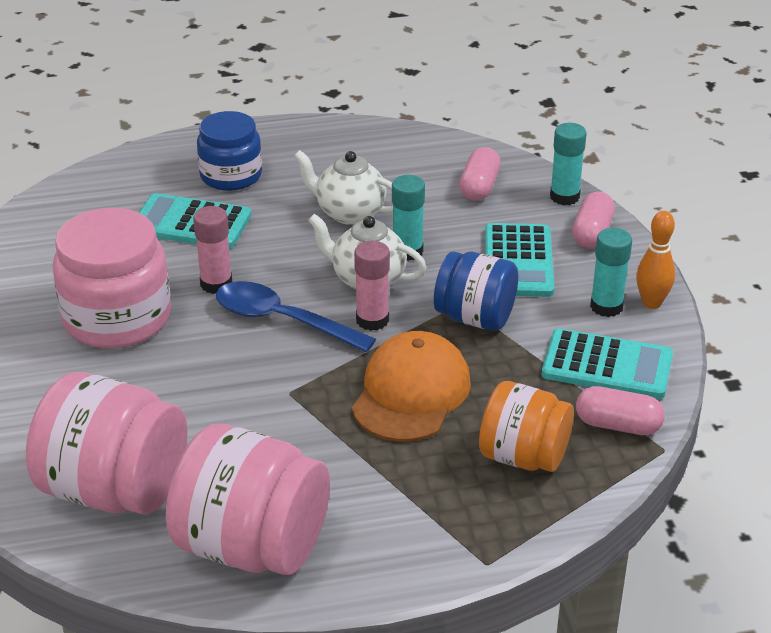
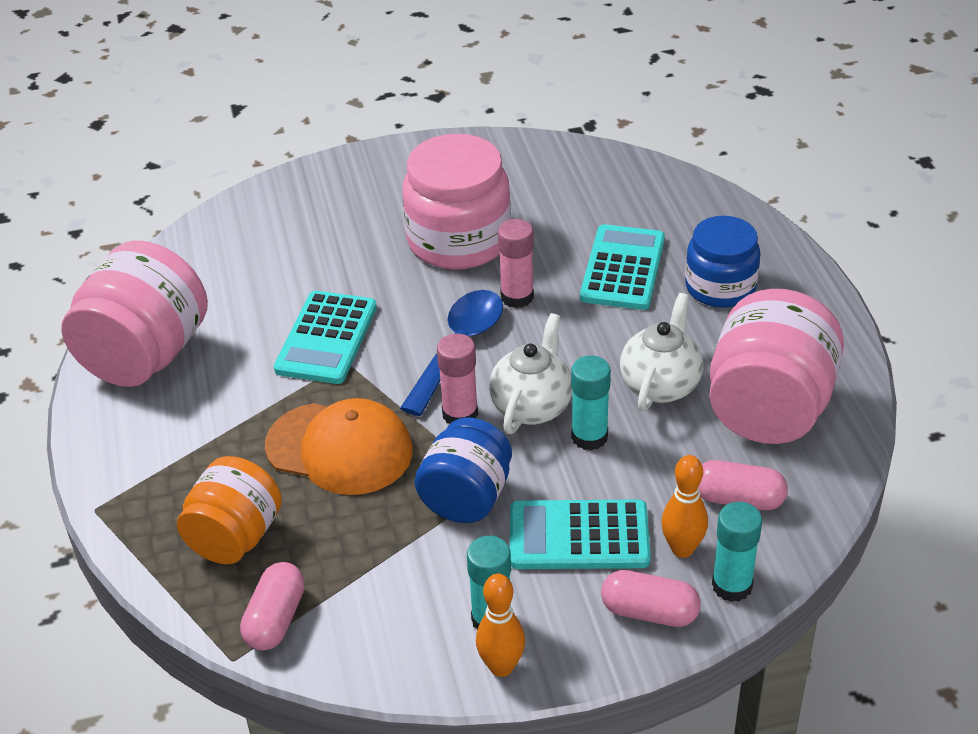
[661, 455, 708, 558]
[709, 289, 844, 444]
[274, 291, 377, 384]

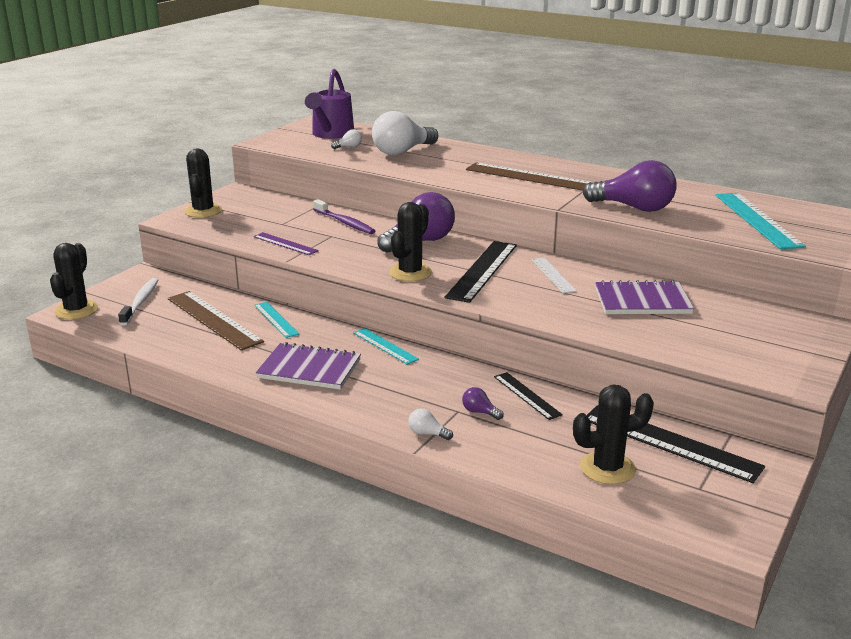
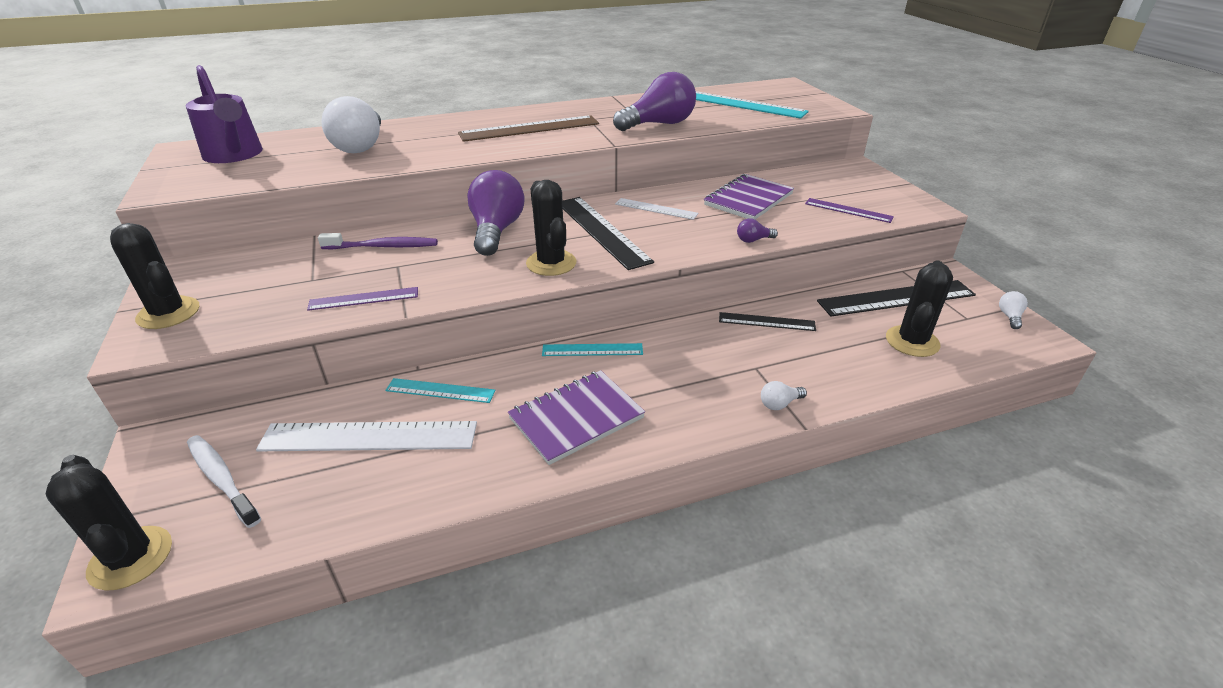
[805, 198, 894, 223]
[999, 291, 1028, 329]
[737, 218, 778, 243]
[256, 421, 477, 451]

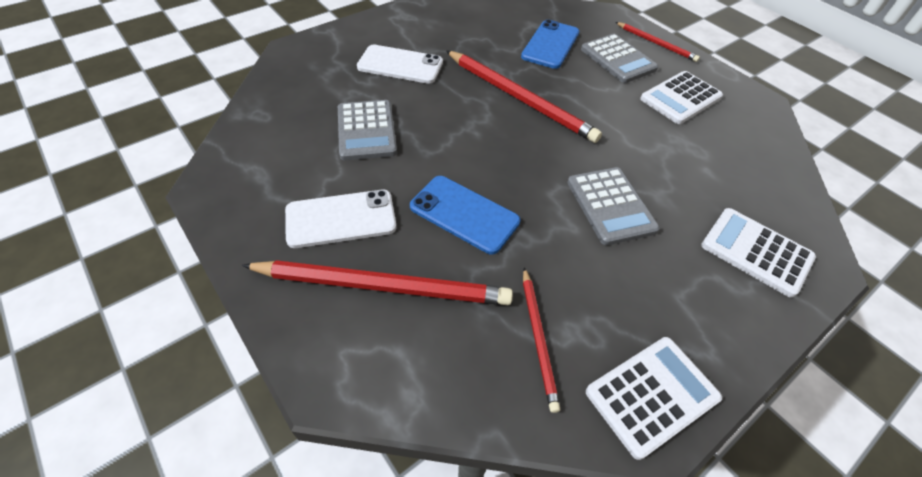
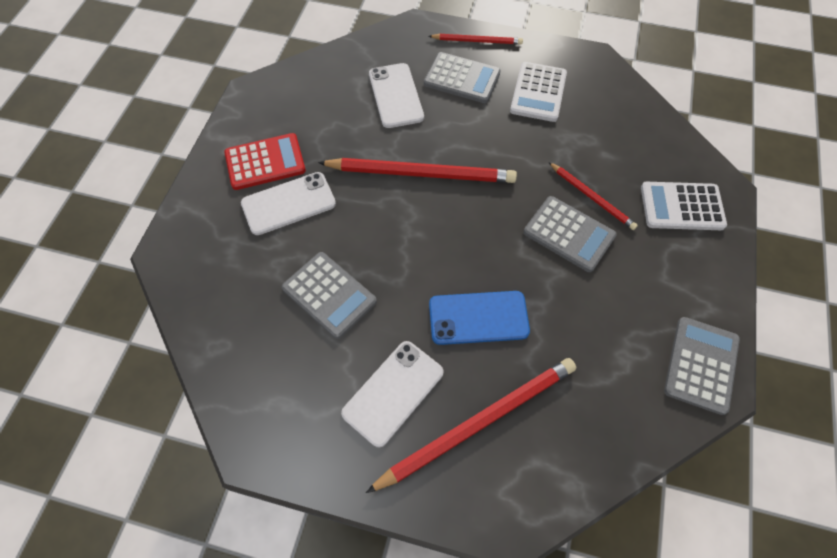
[224, 133, 306, 190]
[549, 162, 638, 230]
[369, 63, 424, 128]
[664, 317, 740, 415]

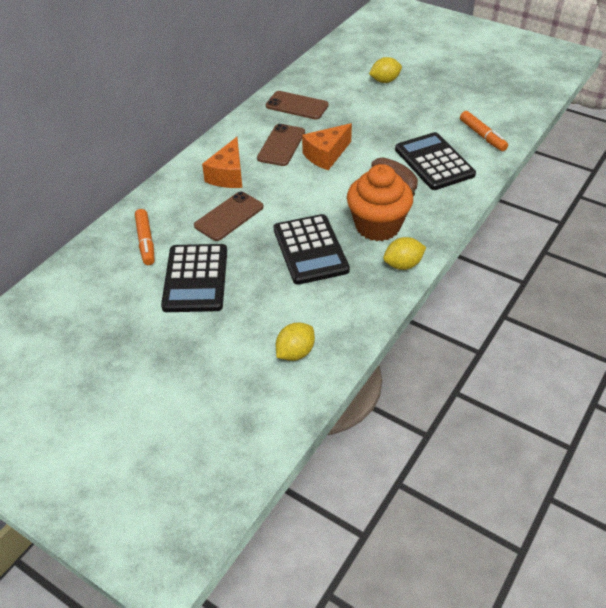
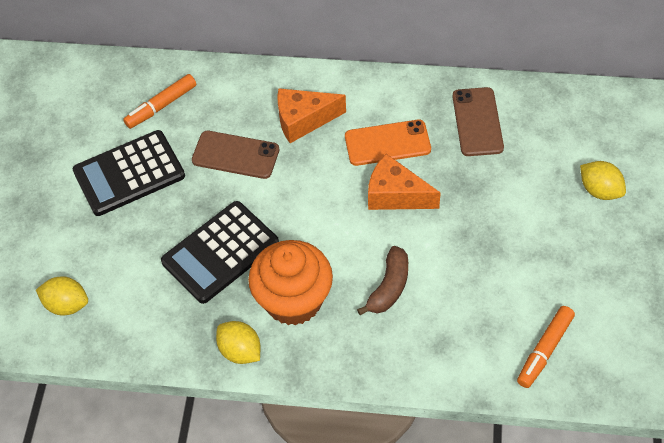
[395, 132, 476, 190] (first image)
[345, 120, 431, 166]

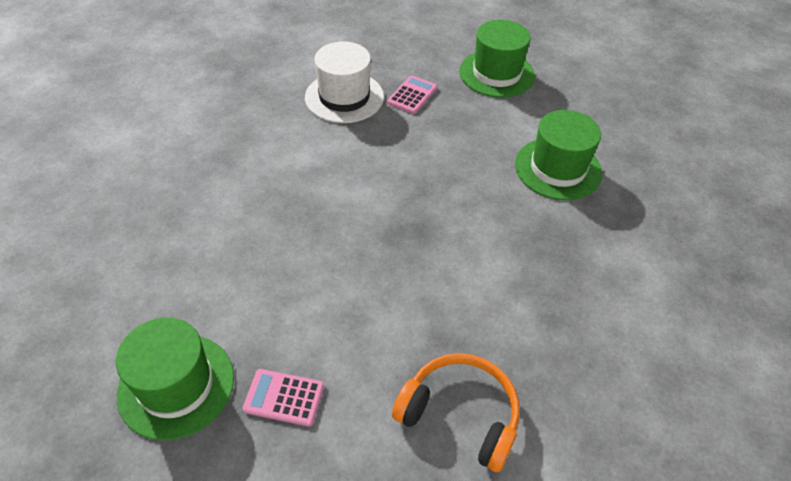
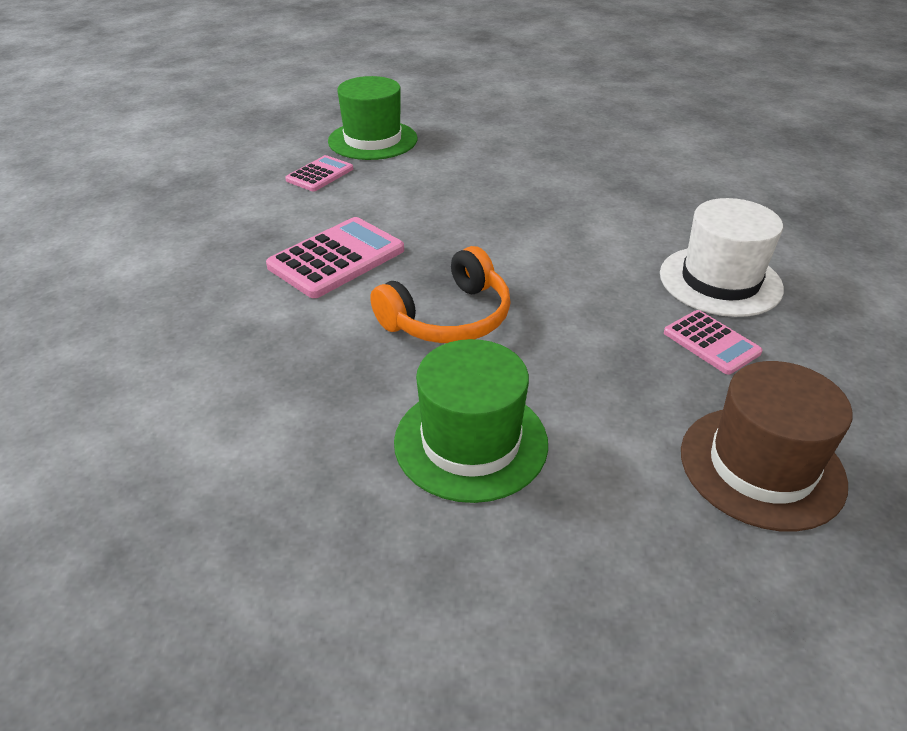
[266, 217, 404, 298]
[370, 246, 511, 343]
[681, 361, 852, 531]

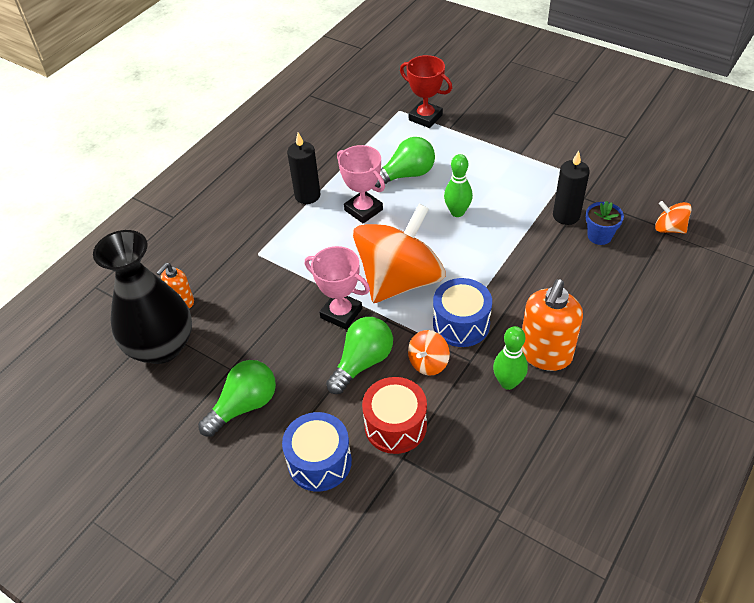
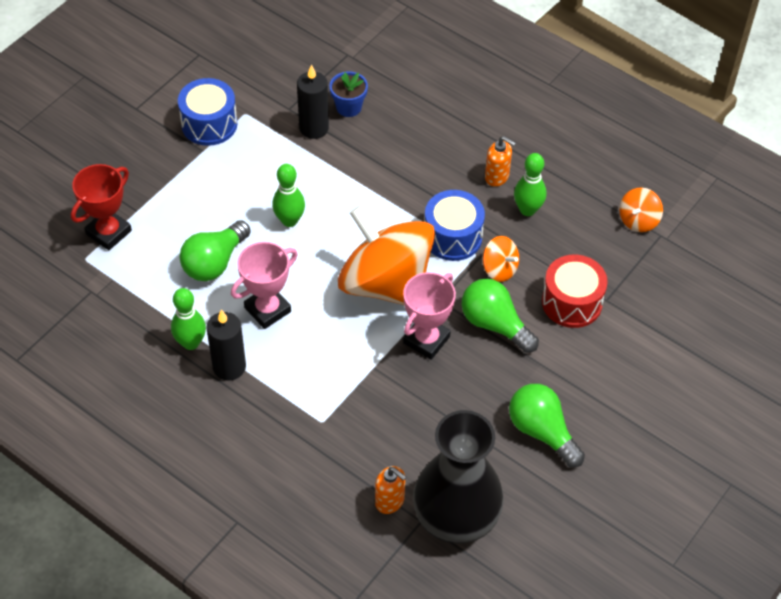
[171, 288, 206, 350]
[178, 78, 237, 146]
[619, 187, 663, 232]
[180, 220, 250, 281]
[485, 136, 516, 187]

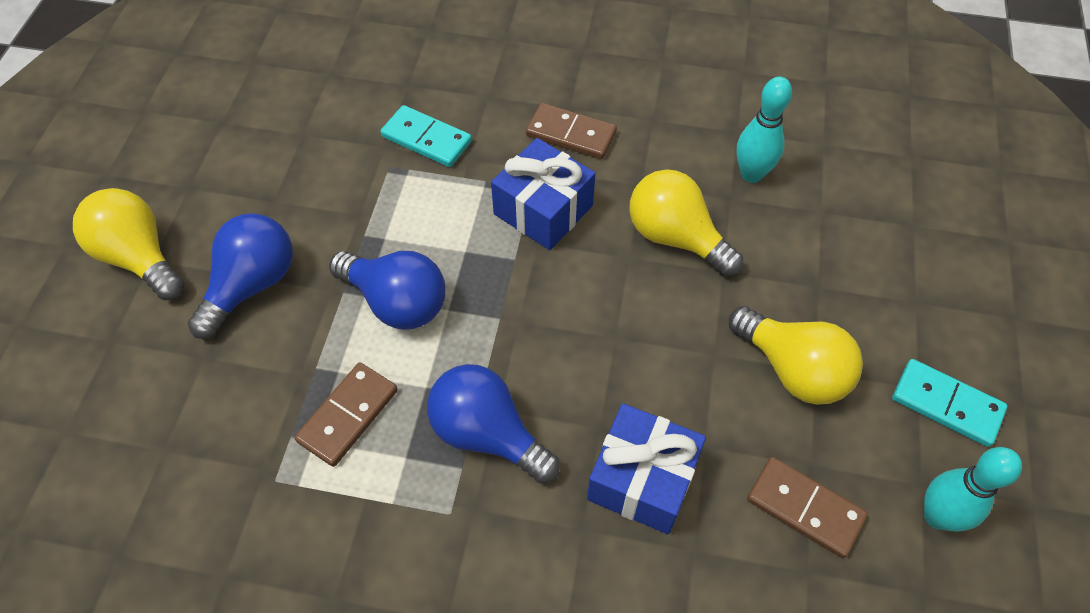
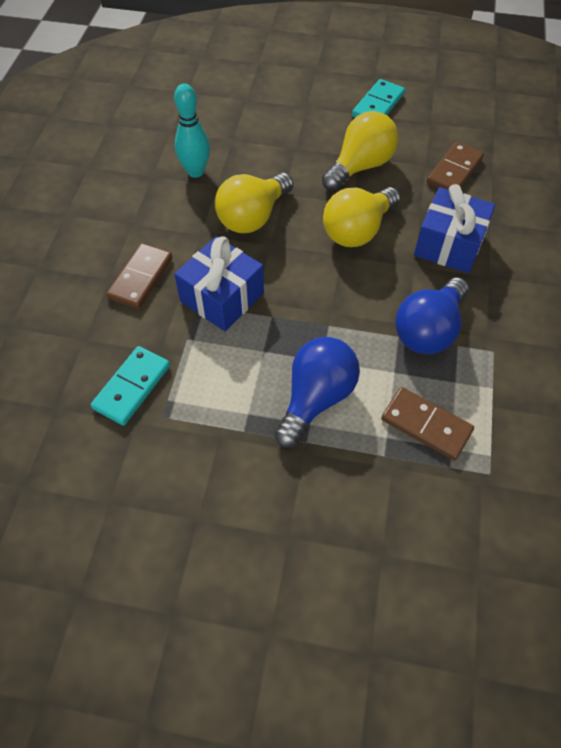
[188, 213, 293, 339] (first image)
[924, 447, 1022, 531] (first image)
[323, 187, 400, 247]

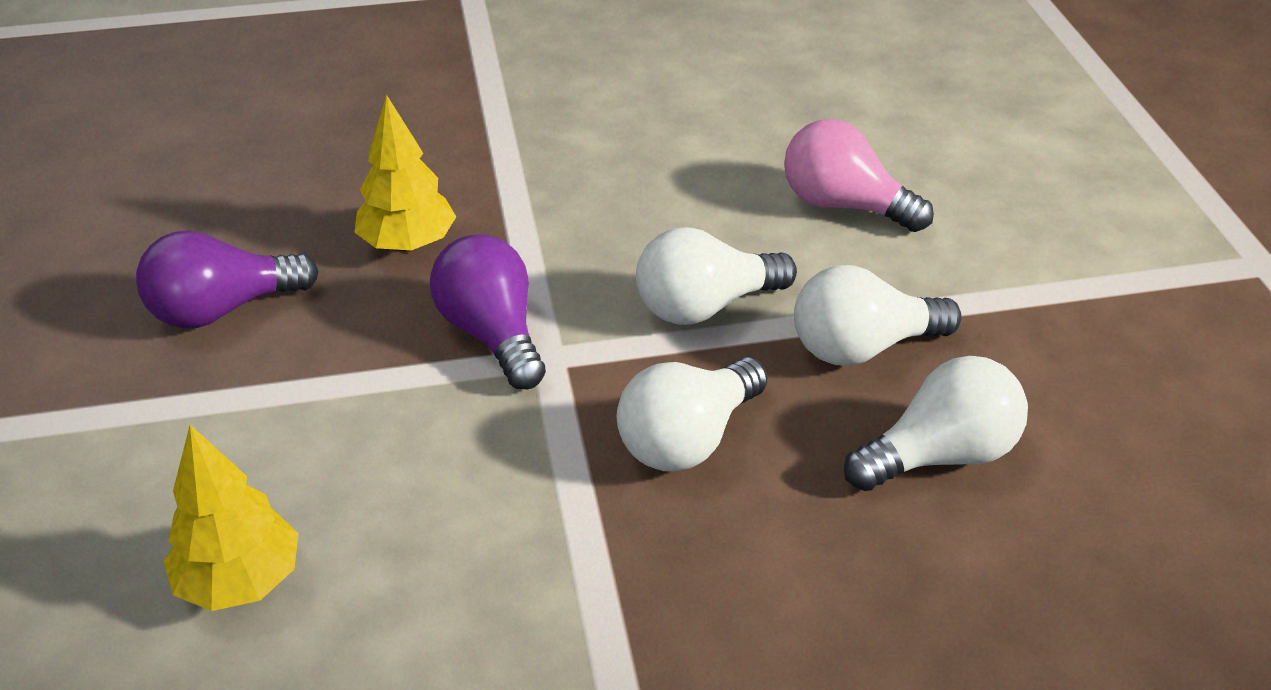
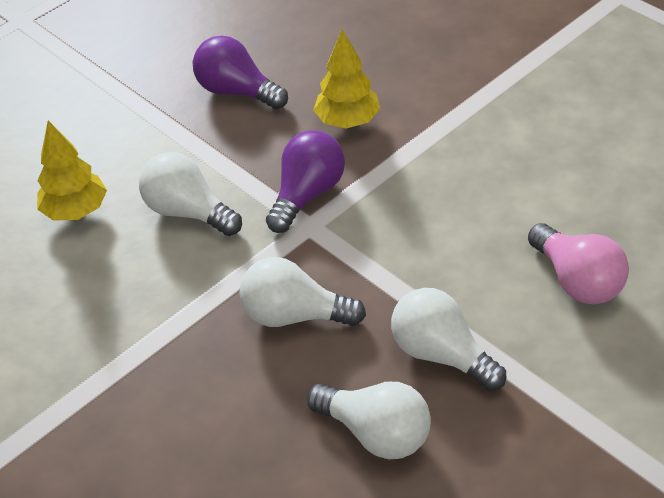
[139, 152, 242, 236]
[528, 223, 629, 305]

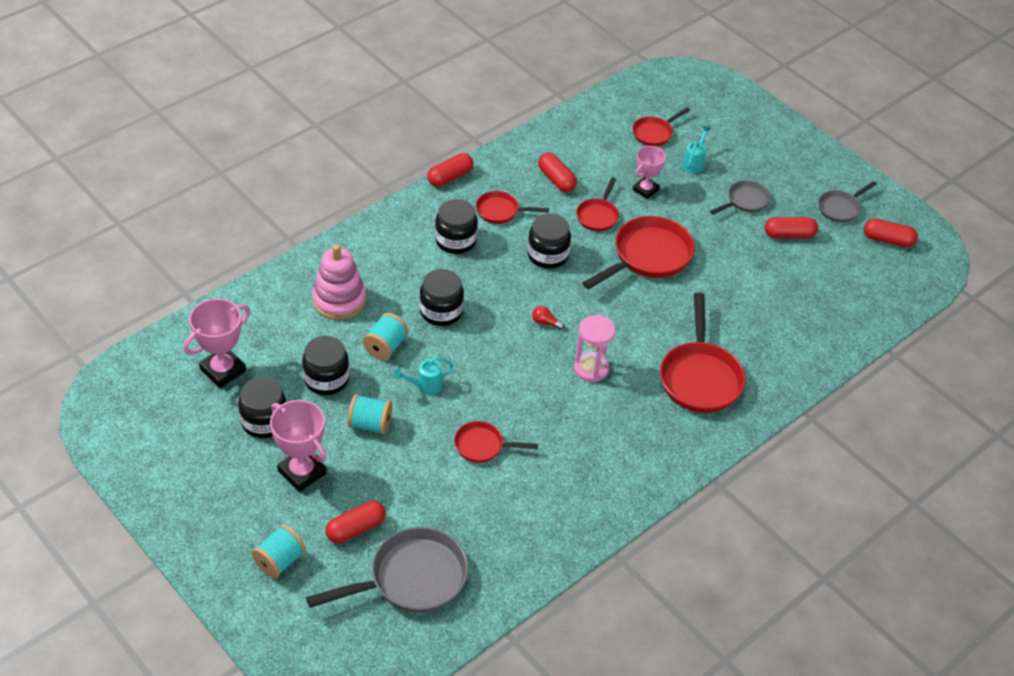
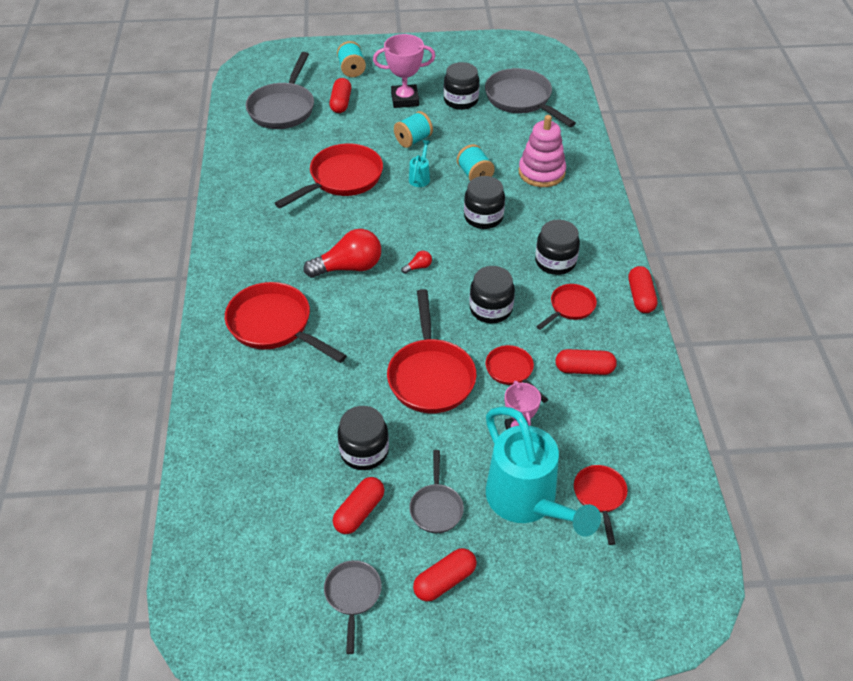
[338, 406, 389, 470]
[413, 548, 477, 602]
[485, 68, 576, 127]
[304, 229, 381, 278]
[275, 144, 383, 208]
[486, 407, 601, 537]

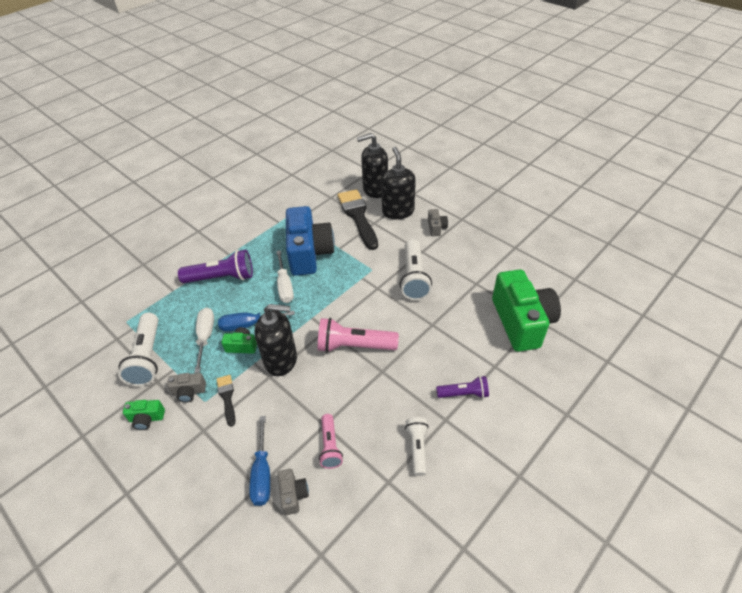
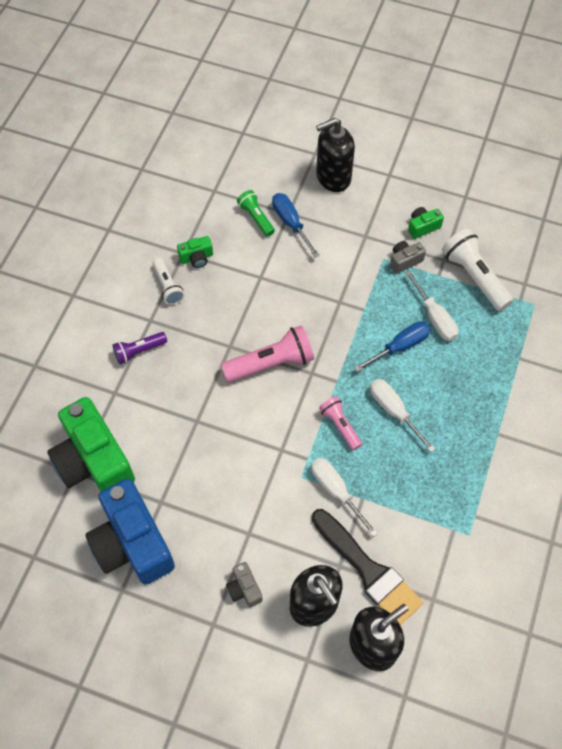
[178, 250, 253, 283] (first image)
[217, 375, 236, 427] (first image)
[400, 239, 432, 300] (first image)
[311, 458, 378, 537]
[177, 236, 213, 268]
[316, 118, 355, 192]
[85, 479, 175, 584]
[319, 396, 362, 450]
[237, 190, 275, 237]

